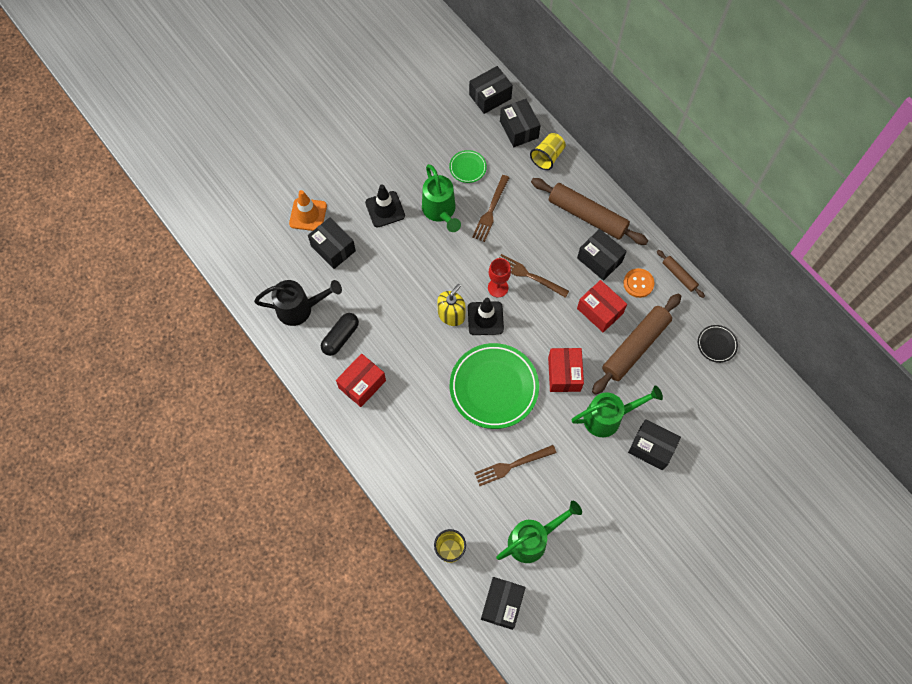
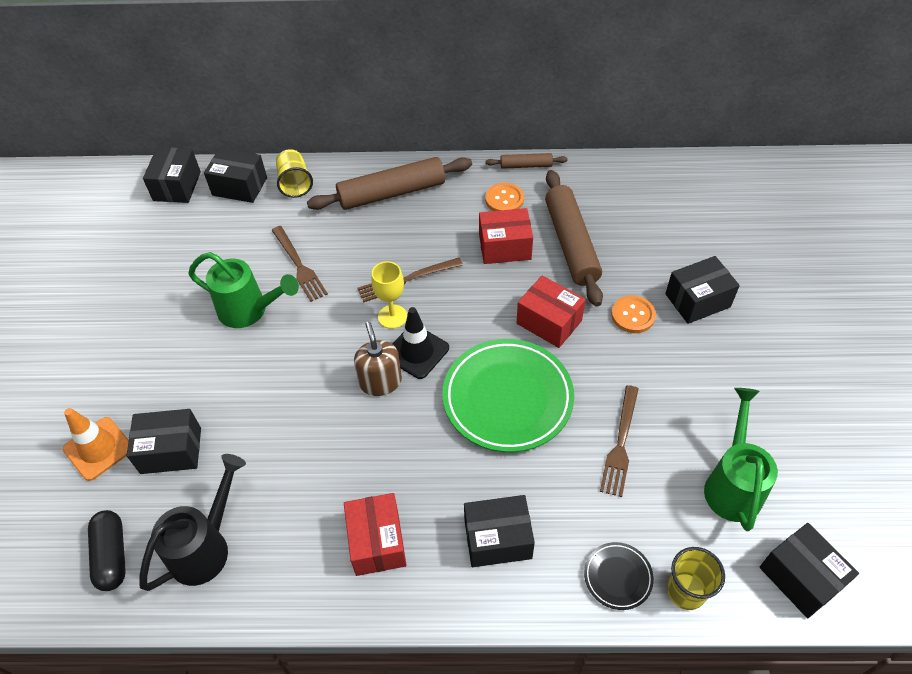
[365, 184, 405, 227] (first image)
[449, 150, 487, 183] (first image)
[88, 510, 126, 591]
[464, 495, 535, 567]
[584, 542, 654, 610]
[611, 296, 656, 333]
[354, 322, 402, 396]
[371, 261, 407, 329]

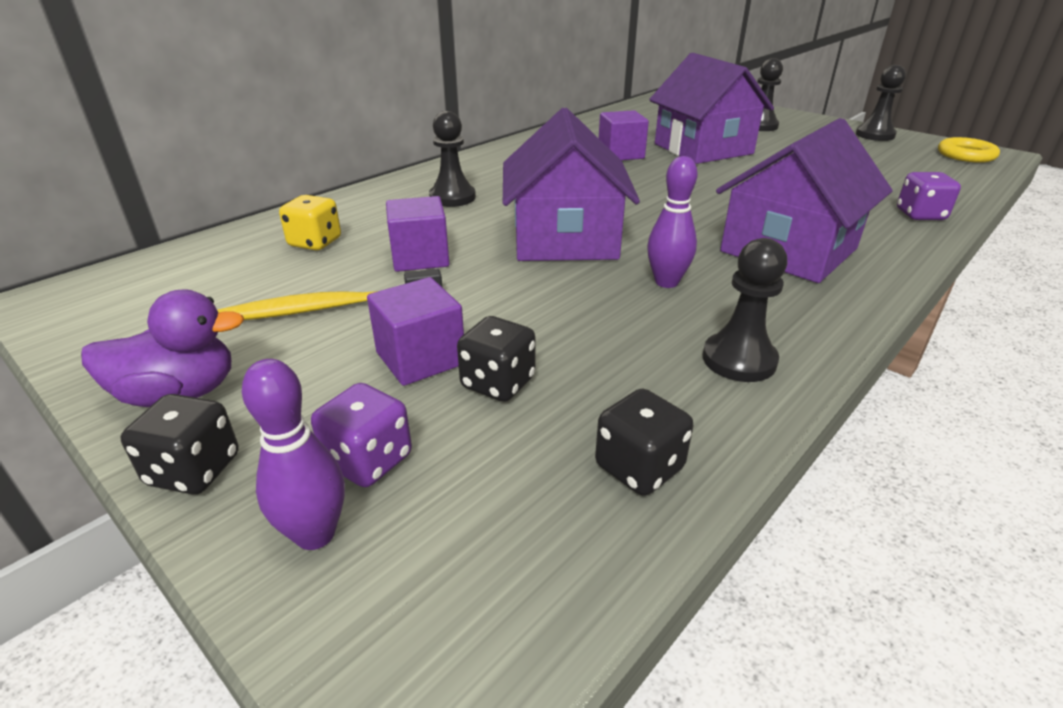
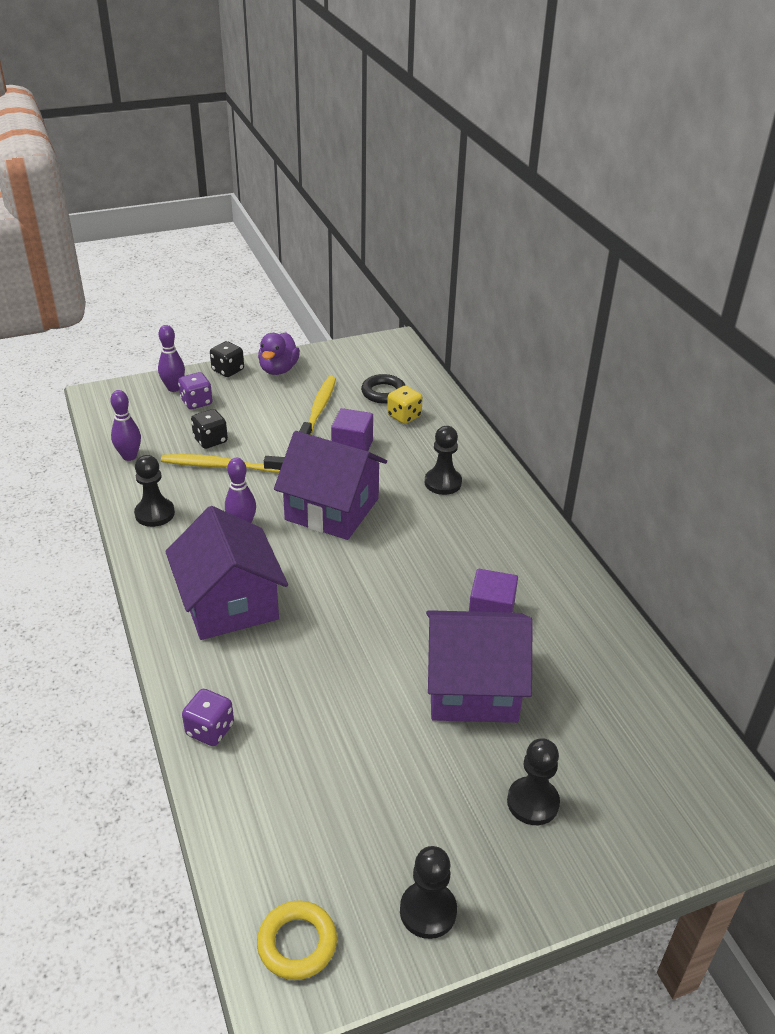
[367, 277, 464, 386] (first image)
[161, 454, 285, 473]
[361, 374, 406, 404]
[110, 390, 141, 461]

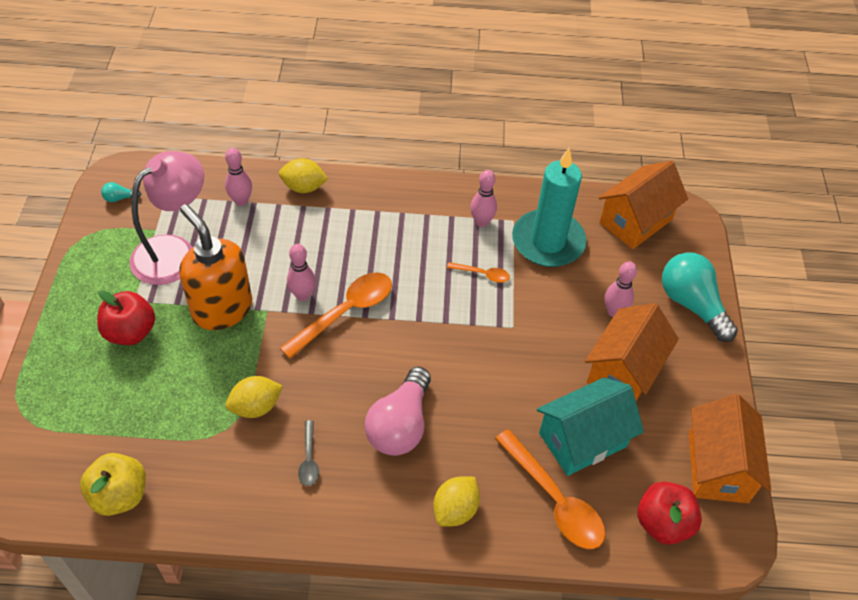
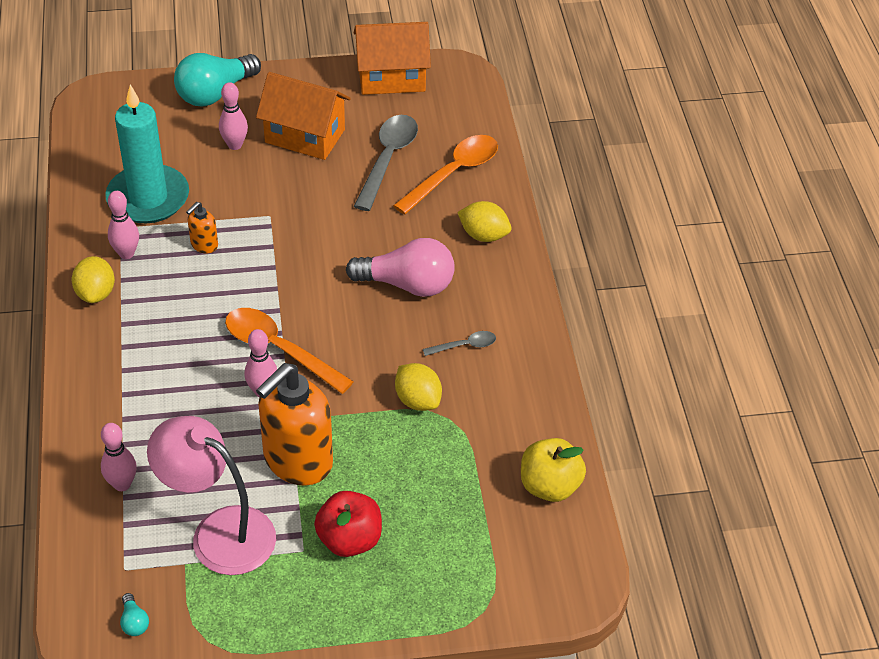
[598, 161, 688, 249] (first image)
[637, 482, 702, 545] (first image)
[72, 256, 115, 303]
[186, 202, 218, 253]
[354, 115, 418, 211]

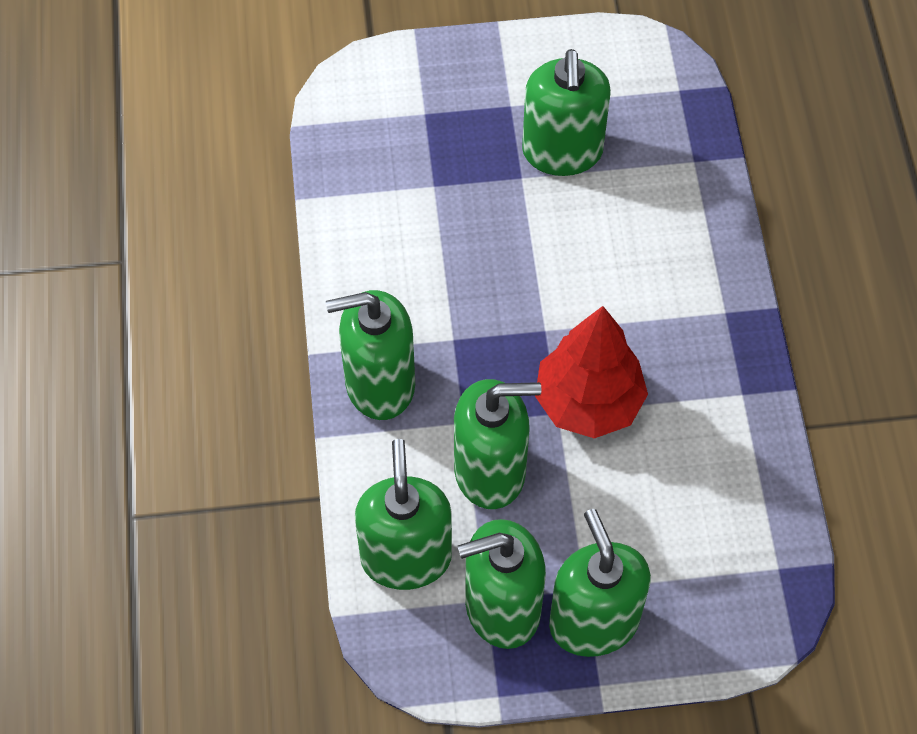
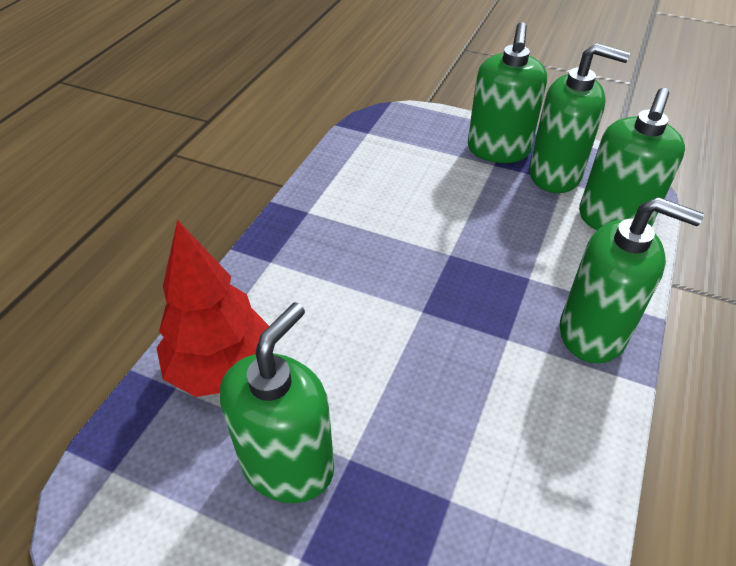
[454, 379, 541, 509] (first image)
[157, 220, 269, 397]

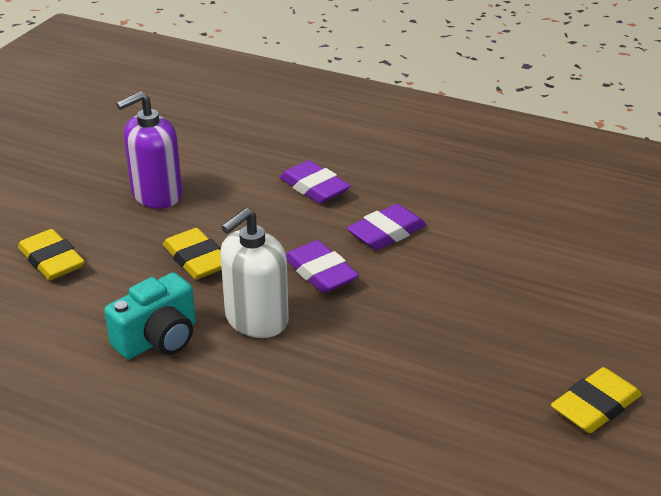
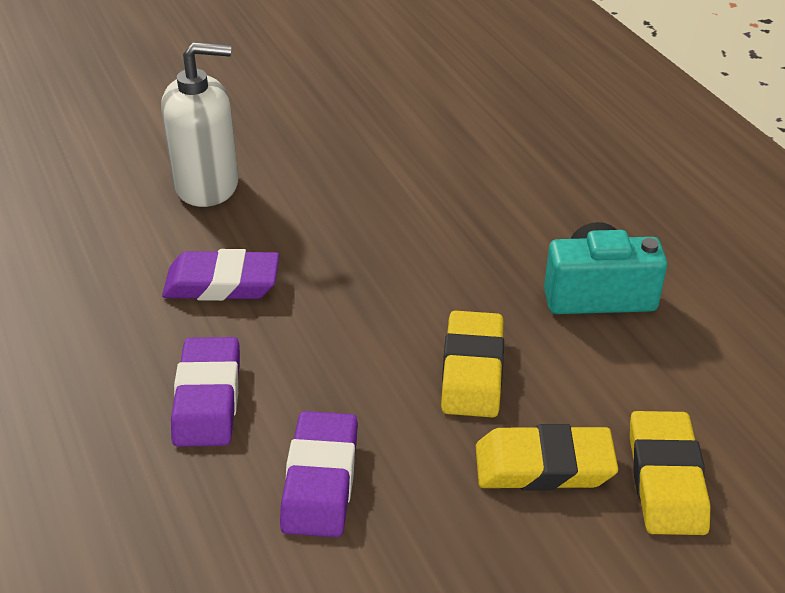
[116, 91, 182, 209] (first image)
[161, 42, 239, 207]
[280, 411, 358, 537]
[476, 424, 618, 491]

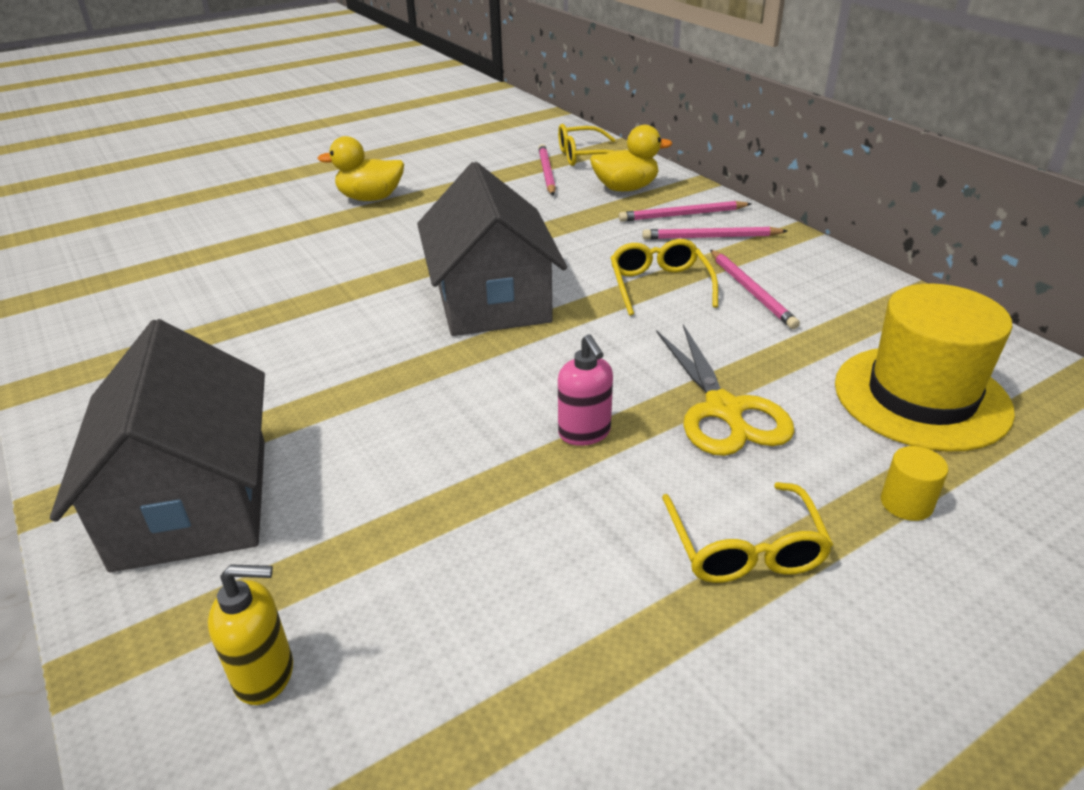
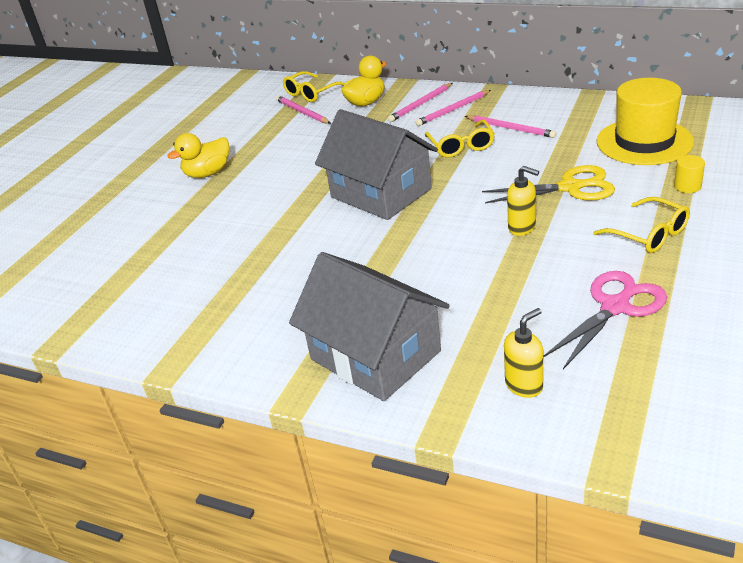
[543, 271, 667, 369]
[507, 166, 539, 236]
[425, 120, 495, 158]
[482, 165, 615, 203]

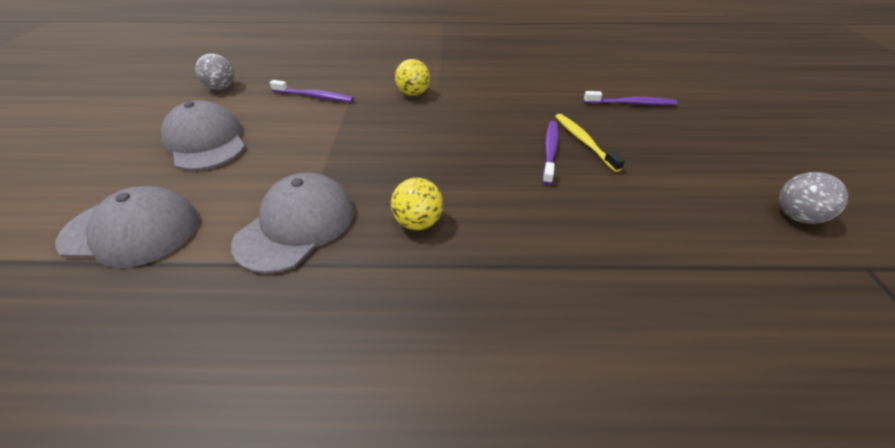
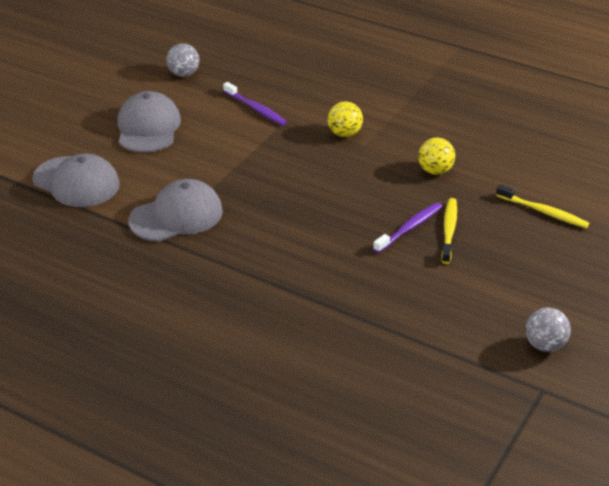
[418, 138, 455, 175]
[496, 184, 589, 228]

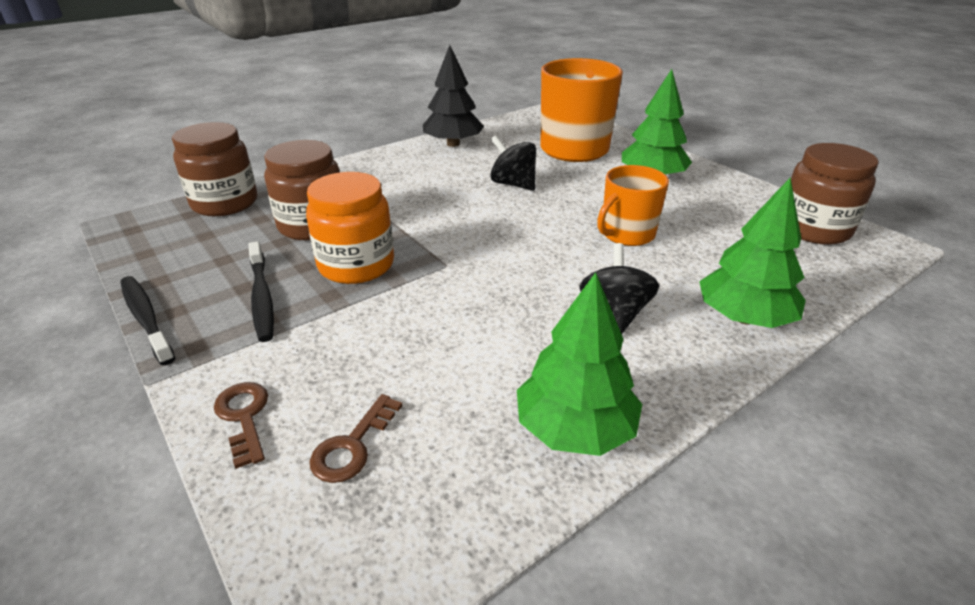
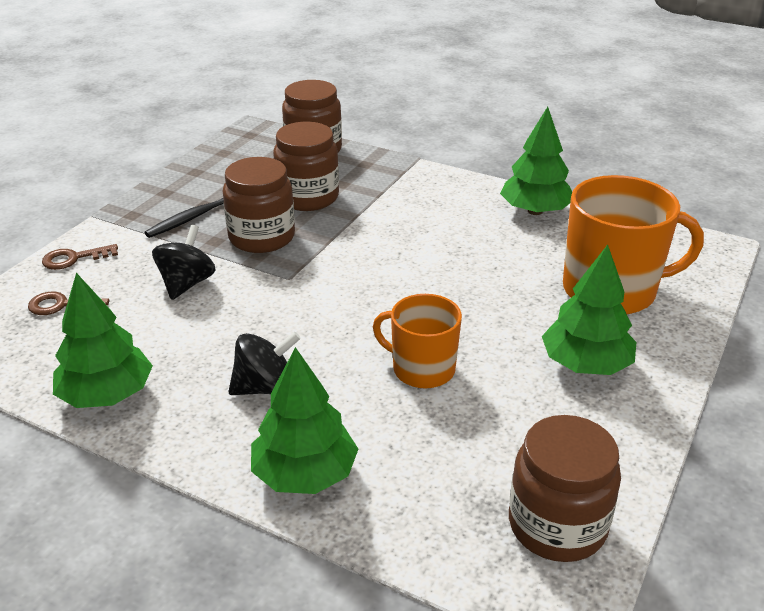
[121, 276, 175, 365] (first image)
[152, 225, 216, 300]
[223, 157, 295, 253]
[500, 107, 572, 215]
[42, 244, 118, 270]

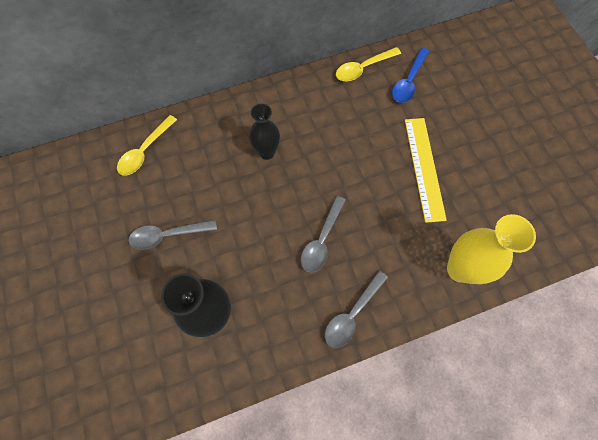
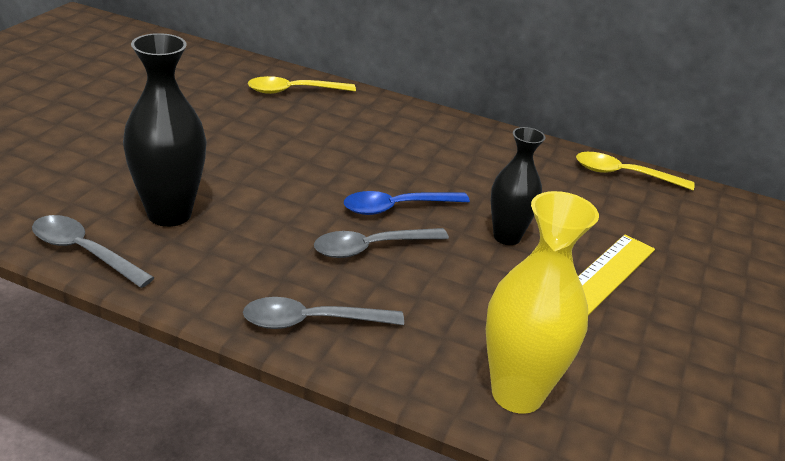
[32, 215, 155, 288]
[491, 127, 545, 245]
[344, 191, 470, 215]

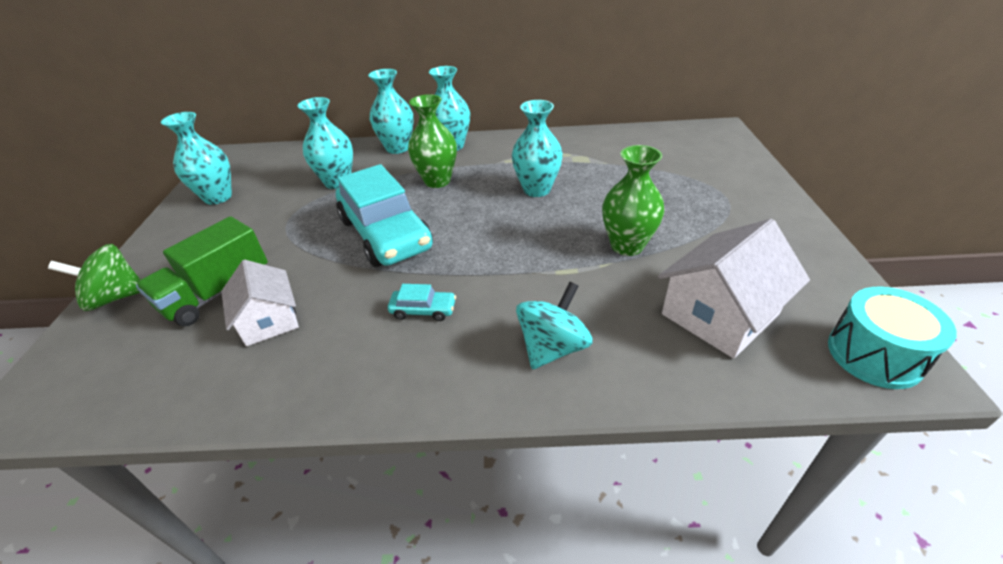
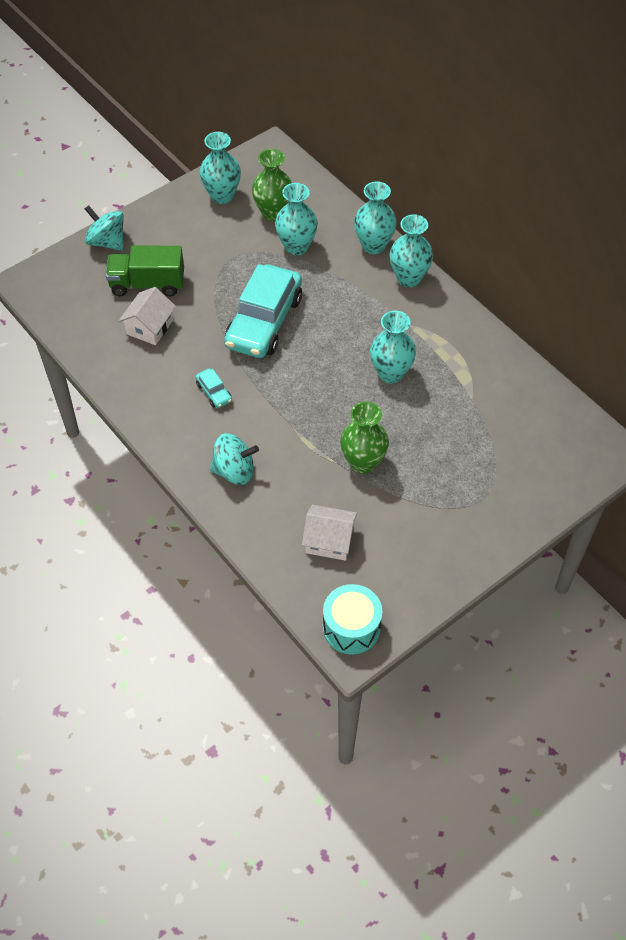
[252, 149, 292, 221]
[85, 205, 124, 251]
[302, 505, 357, 561]

